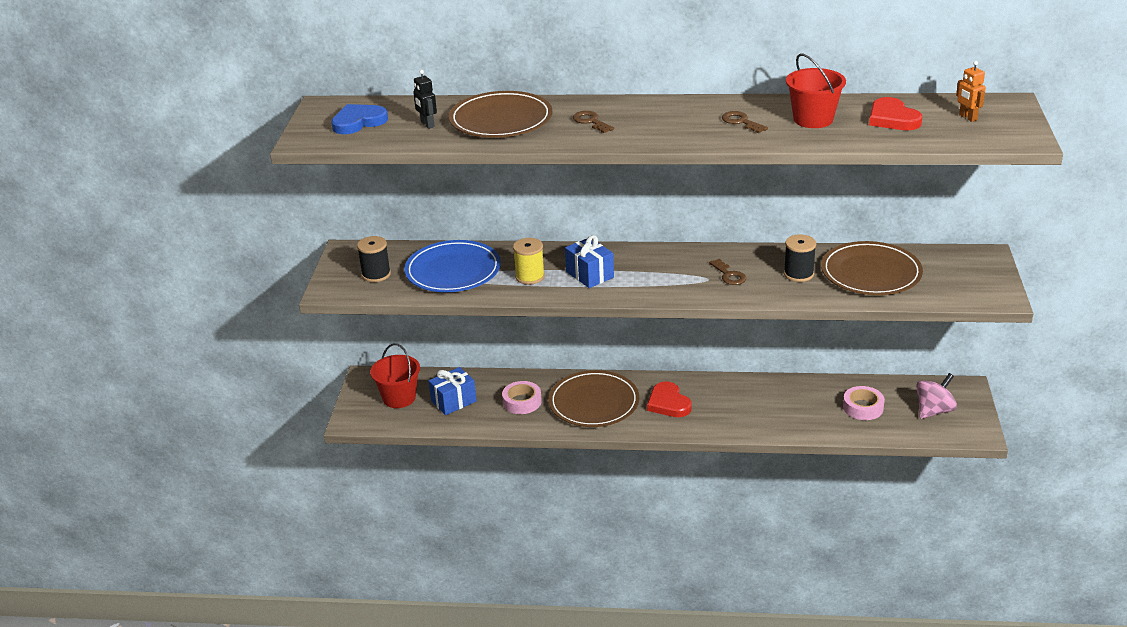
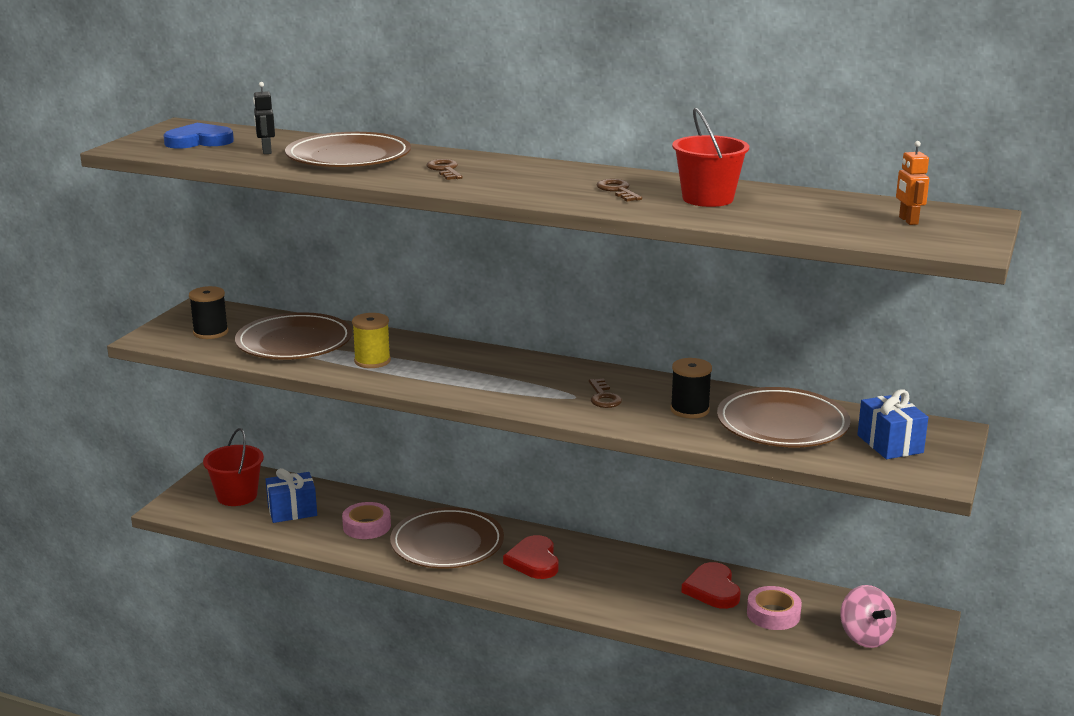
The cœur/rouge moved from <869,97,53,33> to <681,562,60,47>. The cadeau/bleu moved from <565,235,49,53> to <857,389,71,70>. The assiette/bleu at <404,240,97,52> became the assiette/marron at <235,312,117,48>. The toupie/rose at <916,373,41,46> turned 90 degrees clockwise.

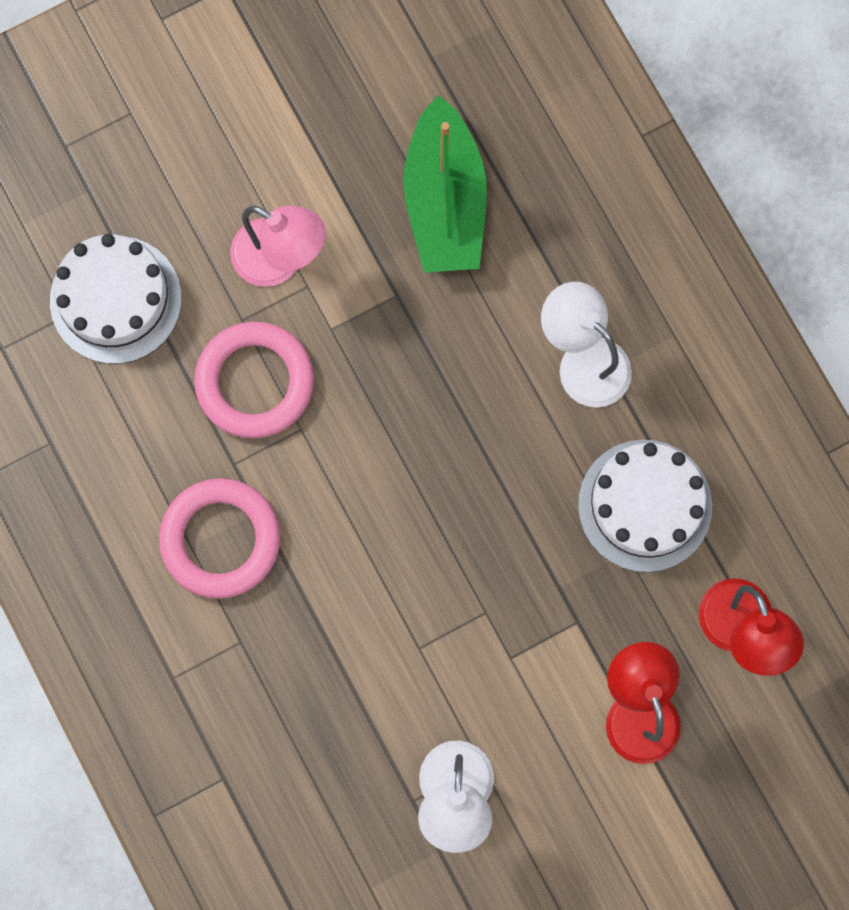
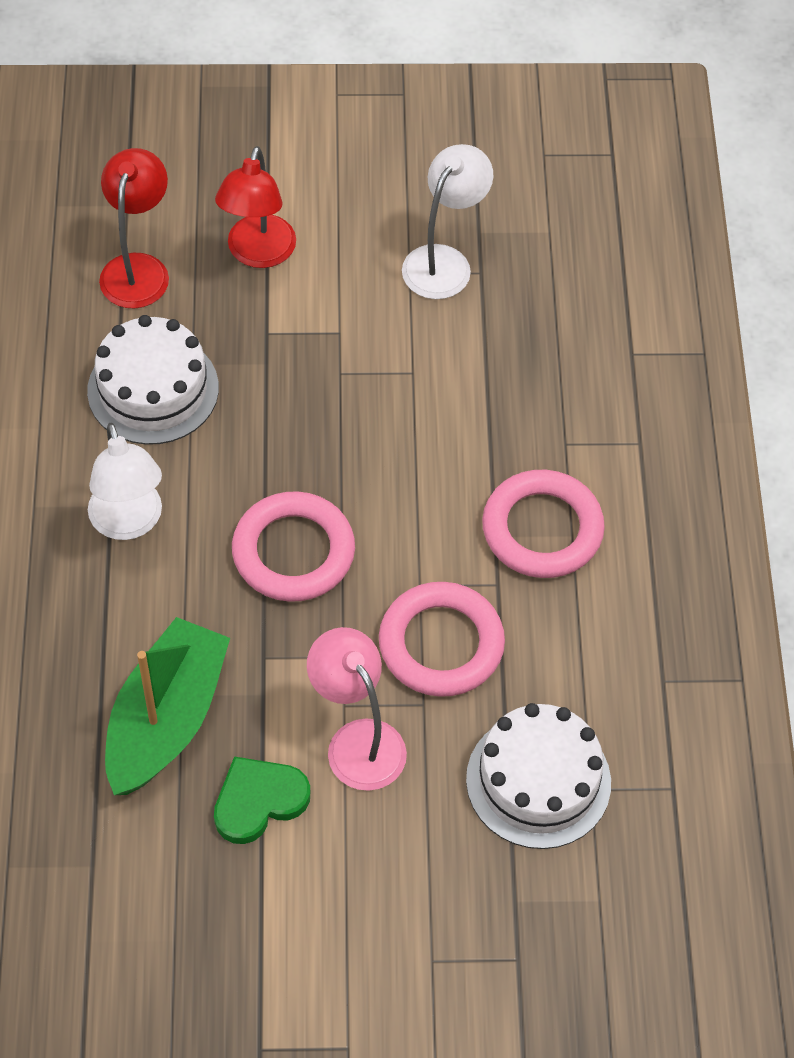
The anneau/rose at <232,491,123,111> appeared. The cœur/vert at <214,757,96,87> appeared.

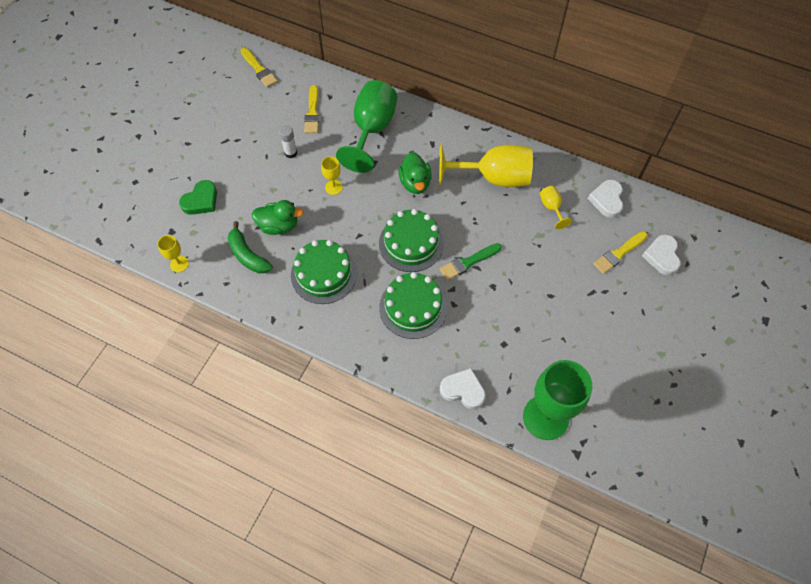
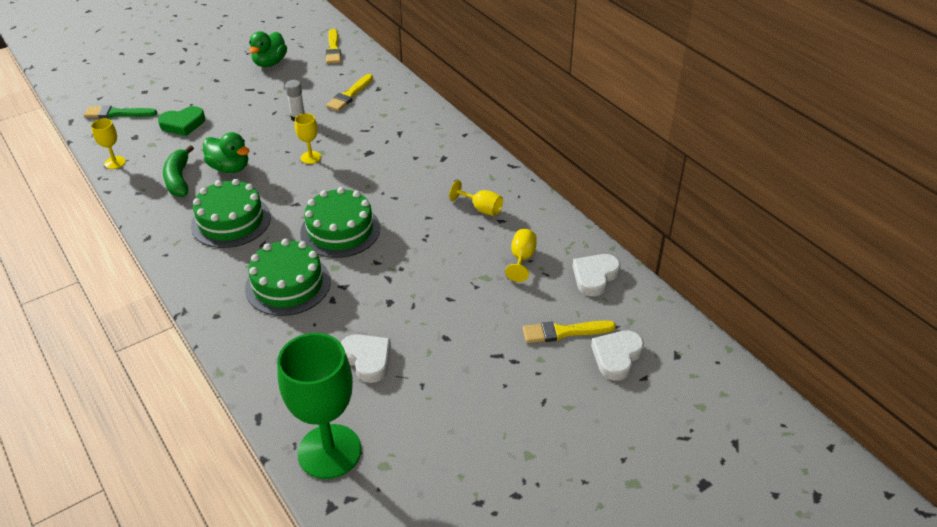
The verre à pied/vert at <336,80,61,93> disappeared. The verre à pied/jaune at <439,145,94,42> changed to 0.45 times the size. The canard/vert moved from <398,152,34,42> to <249,31,38,36>. The pinceau/vert moved from <440,243,62,37> to <84,105,73,13>. The cœur/blanc moved from <440,368,46,41> to <341,334,50,49>.

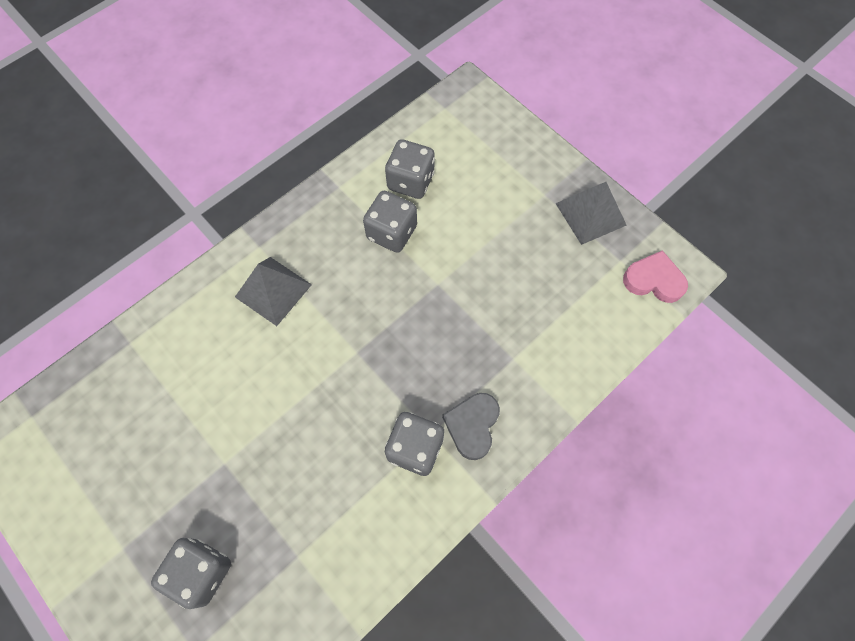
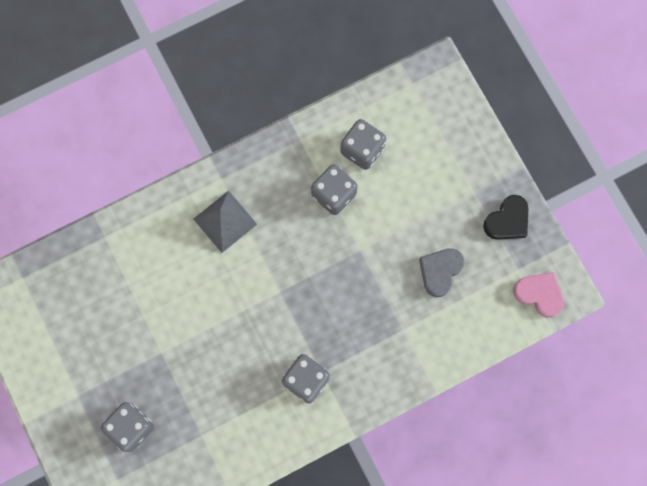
The pyramide/gris at <555,182,72,63> was replaced by the cœur/noir at <483,195,46,45>. The cœur/gris moved from <442,393,58,67> to <419,248,45,49>.

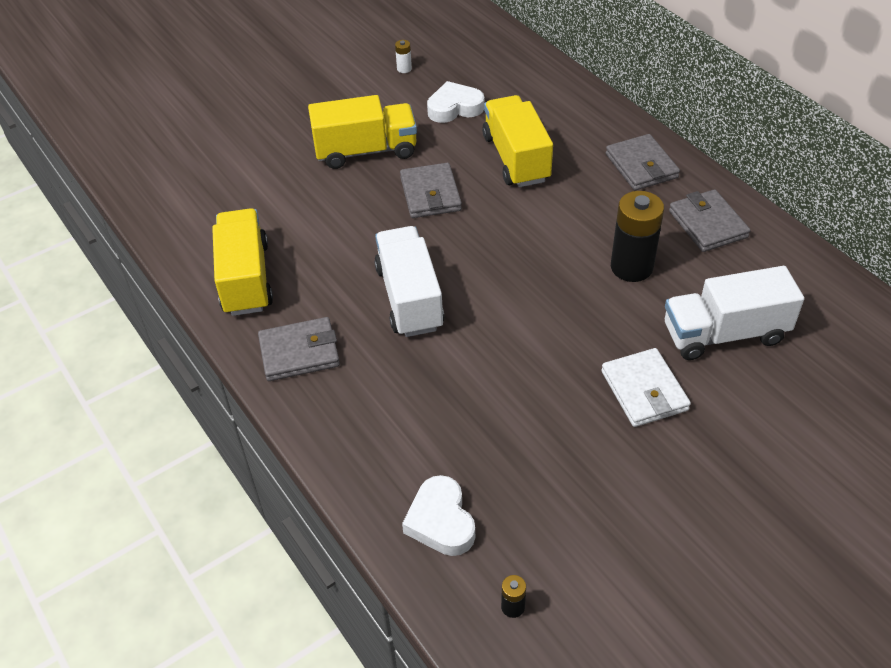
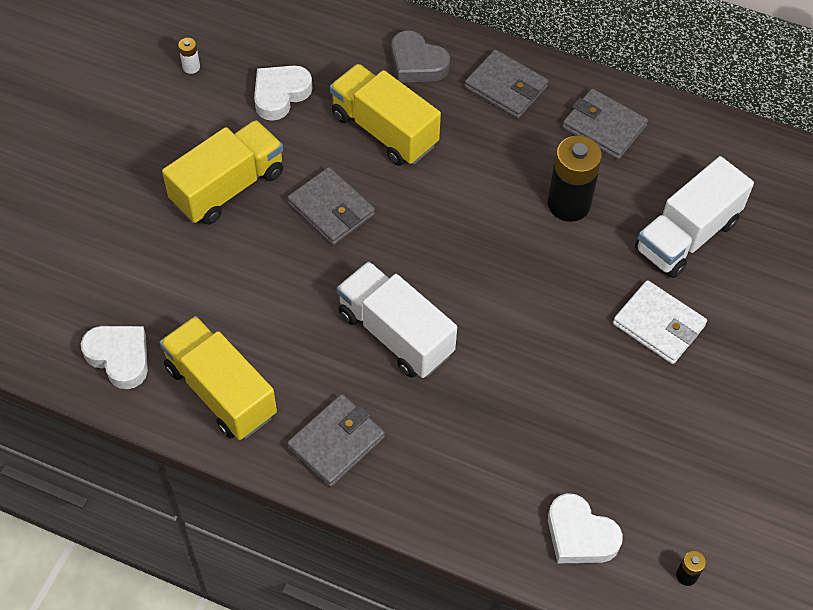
The cœur/gris at <391,30,59,52> appeared. The cœur/blanc at <81,326,67,63> appeared.

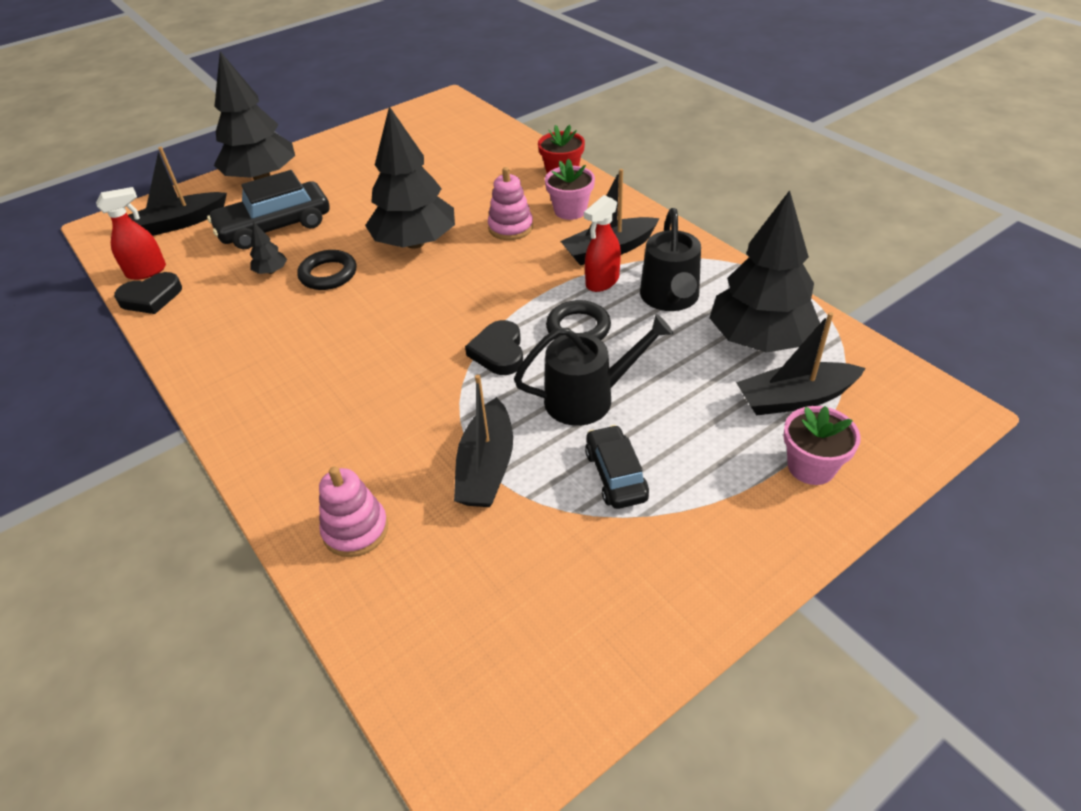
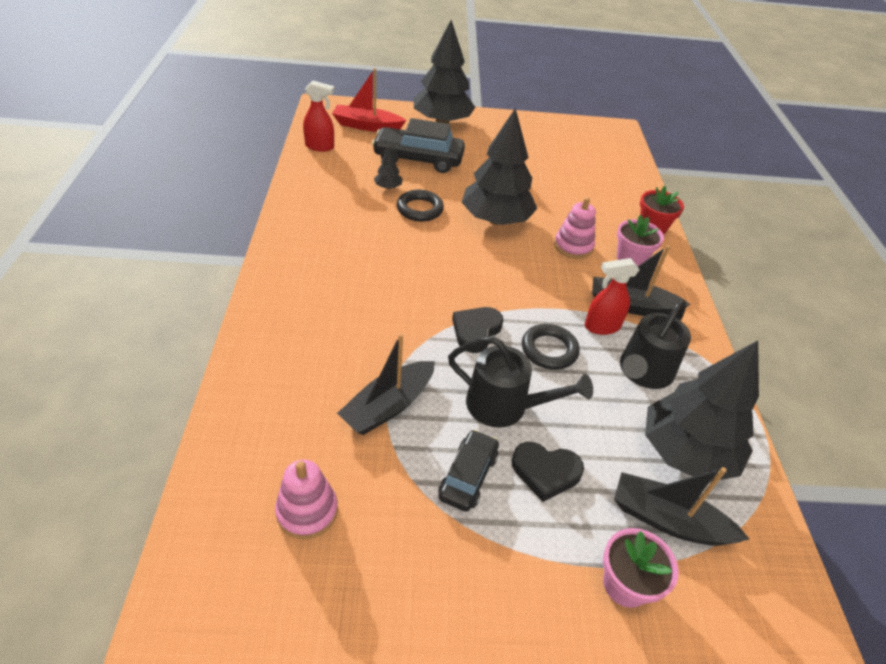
The bateau/noir at <128,147,99,89> became the bateau/rouge at <332,68,74,64>. The cœur/noir moved from <114,272,68,42> to <512,442,72,60>. The jouet à empiler/rose moved from <319,466,69,91> to <275,460,63,79>.

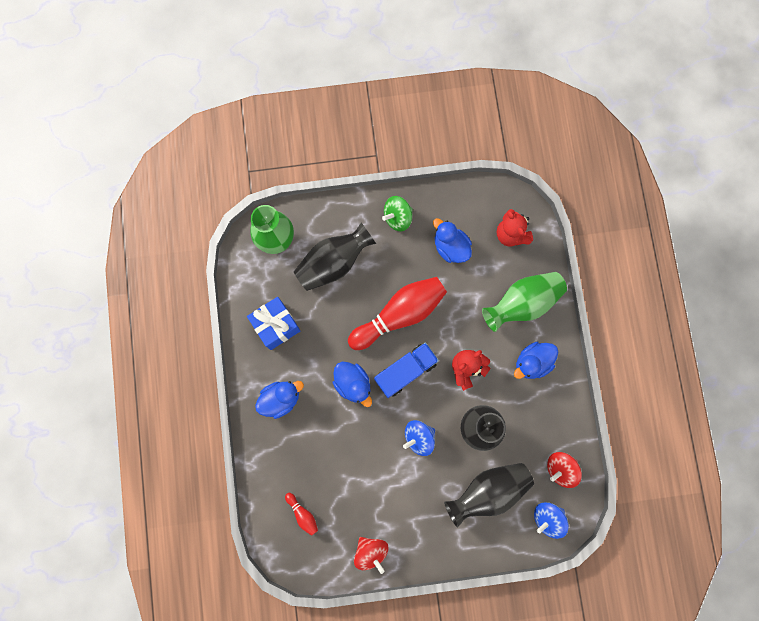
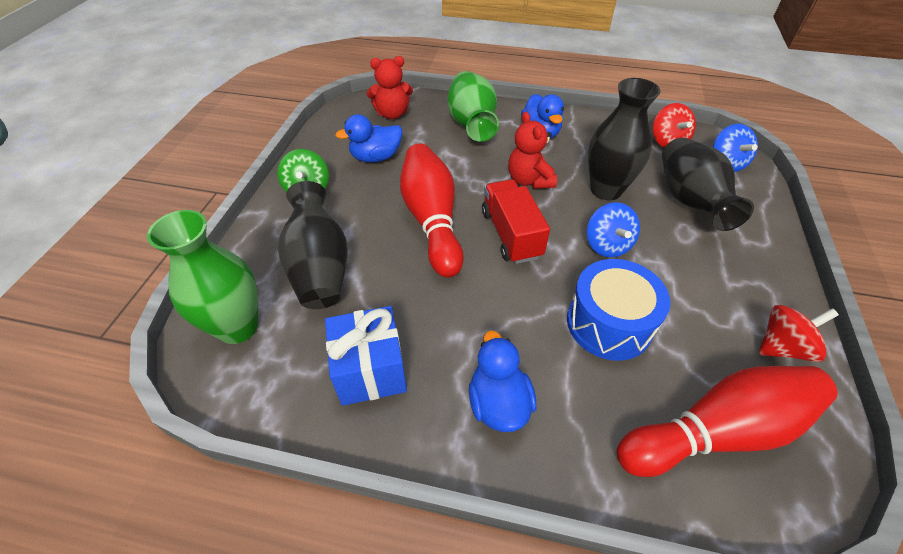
The camion/bleu at <374,342,65,56> became the camion/rouge at <482,179,68,85>. The canard/bleu at <333,362,39,45> disappeared. The quille/rouge at <285,493,33,43> changed to 2.38 times the size. The tambour/bleu at <567,259,103,102> appeared.

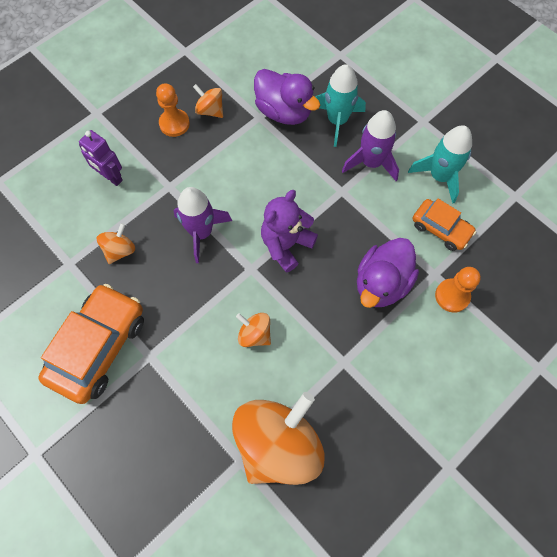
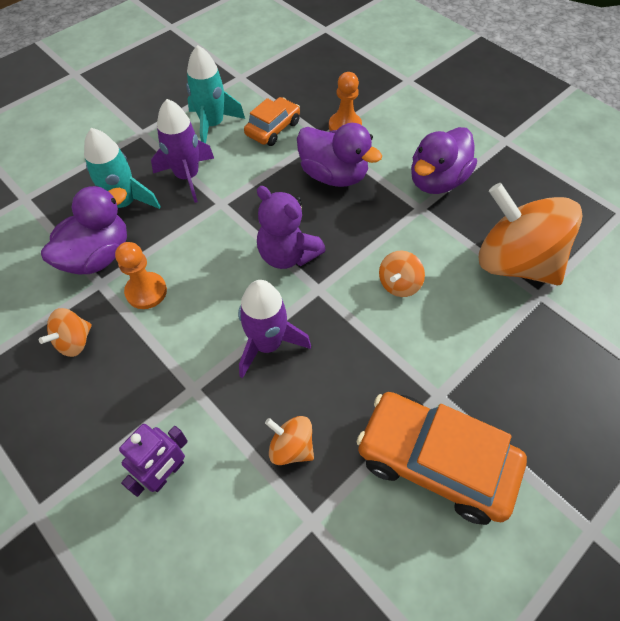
The pion/orange moved from <156,83,34,54> to <115,242,52,67>. The canard/violet at <411,127,66,67> appeared.

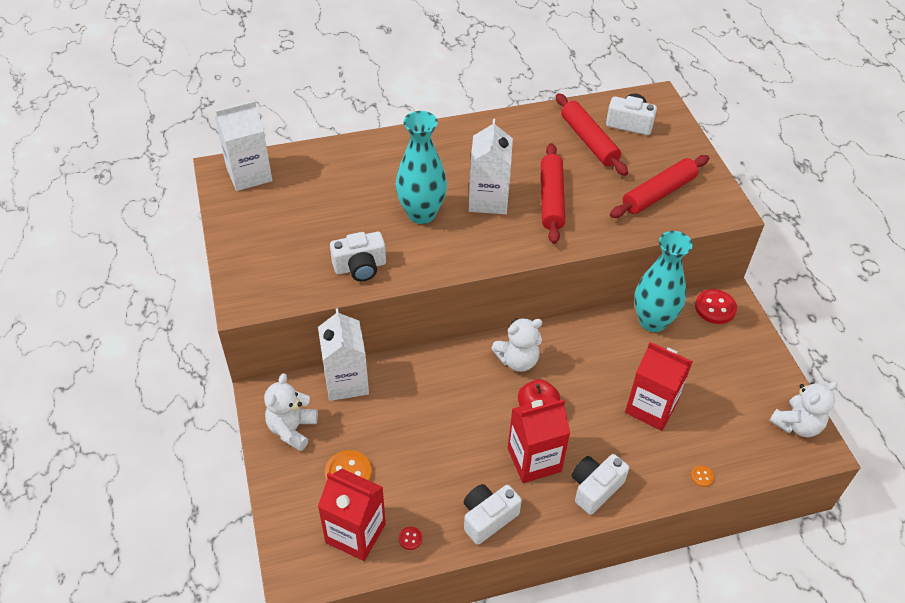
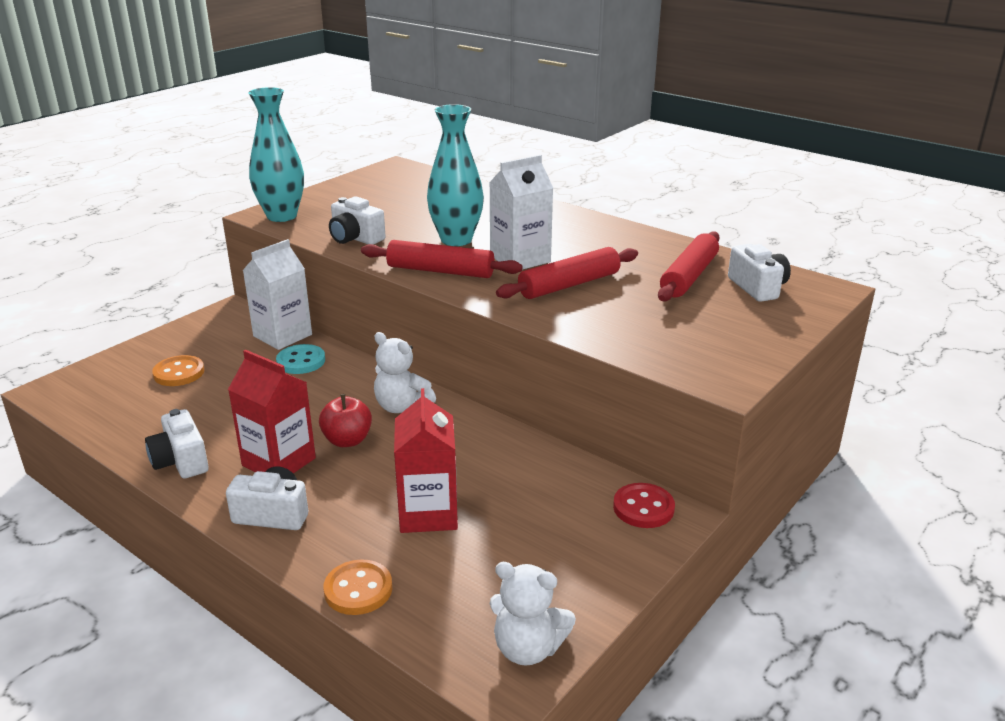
The brique de lait/blanc at <215,100,57,91> disappeared. The rouleau à pâtisserie/rouge moved from <610,155,99,63> to <361,240,162,38>. The vase/turquoise moved from <634,231,59,101> to <248,87,56,135>. The ours en peluche/blanc at <264,373,54,78> disappeared. The bouton/orange at <691,466,23,21> changed to 2.07 times the size. The brique de lait/rouge at <318,469,68,92> disappeared. The appareil photo/blanc at <464,484,58,61> turned 135 degrees counterclockwise. The bouton/rouge at <399,527,23,23> disappeared. The bouton/turquoise at <276,344,49,30> appeared.

